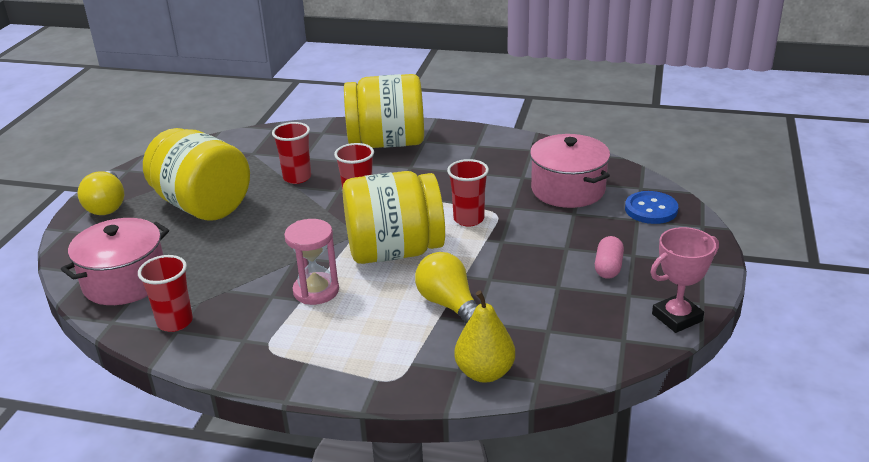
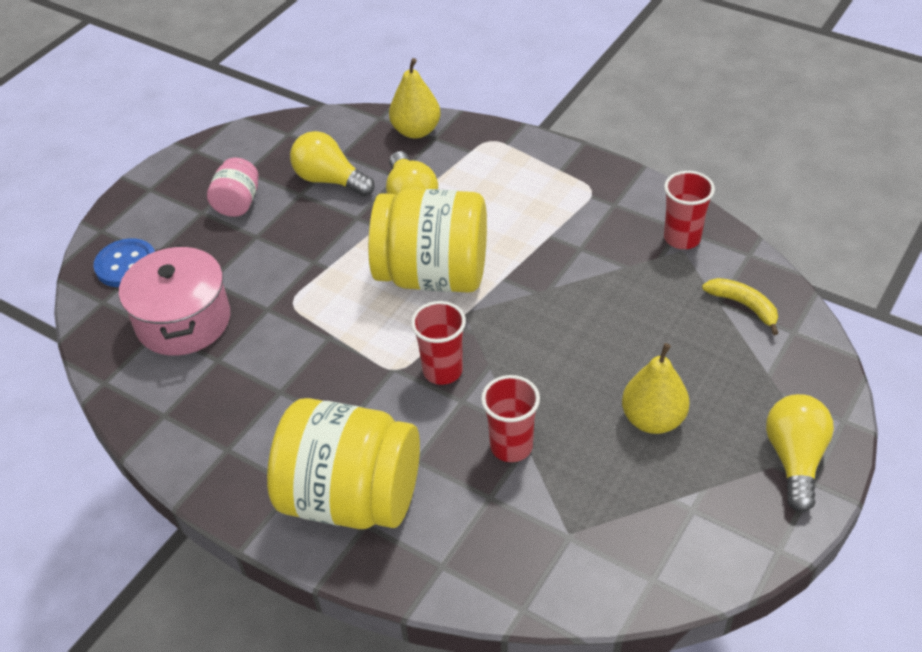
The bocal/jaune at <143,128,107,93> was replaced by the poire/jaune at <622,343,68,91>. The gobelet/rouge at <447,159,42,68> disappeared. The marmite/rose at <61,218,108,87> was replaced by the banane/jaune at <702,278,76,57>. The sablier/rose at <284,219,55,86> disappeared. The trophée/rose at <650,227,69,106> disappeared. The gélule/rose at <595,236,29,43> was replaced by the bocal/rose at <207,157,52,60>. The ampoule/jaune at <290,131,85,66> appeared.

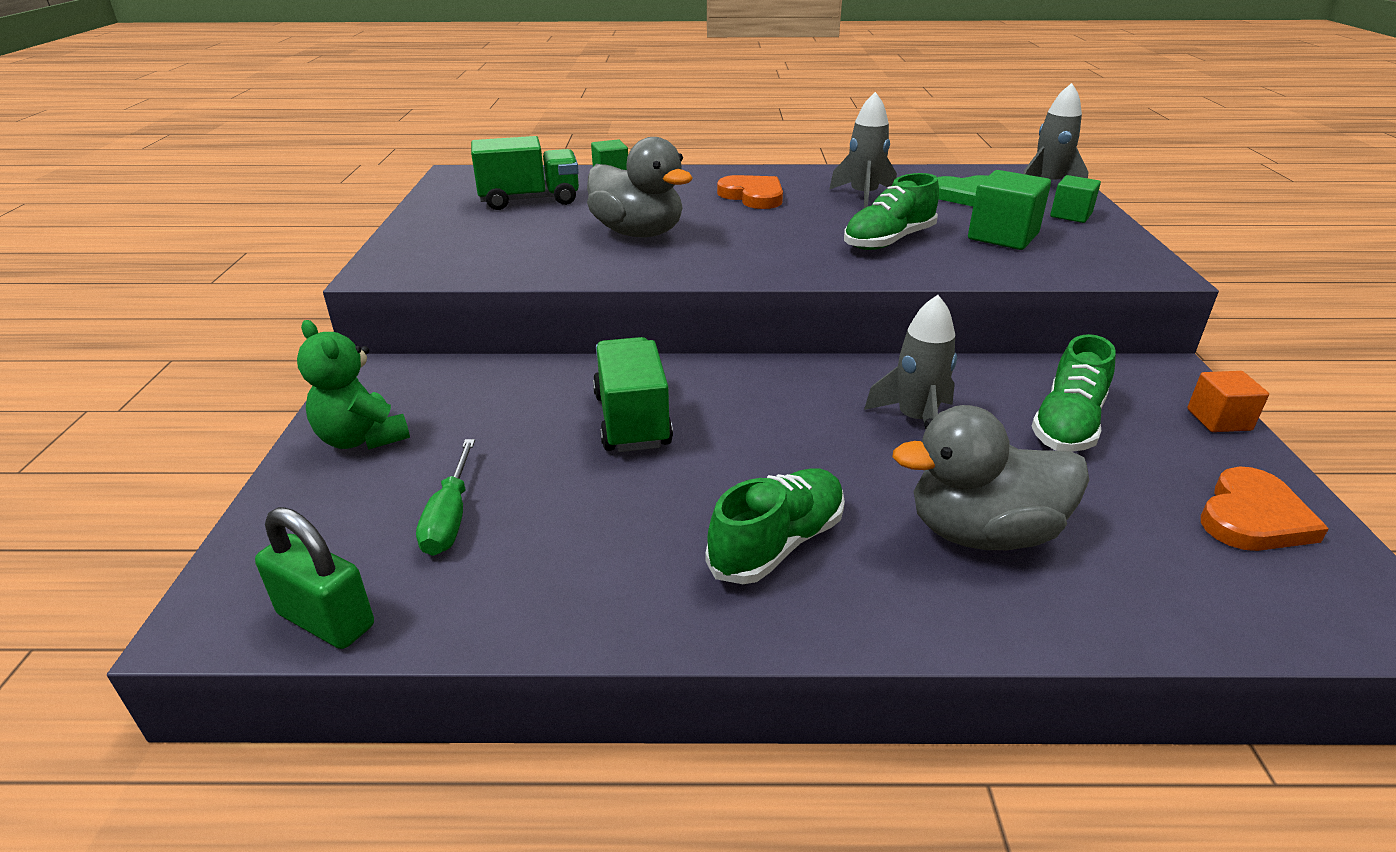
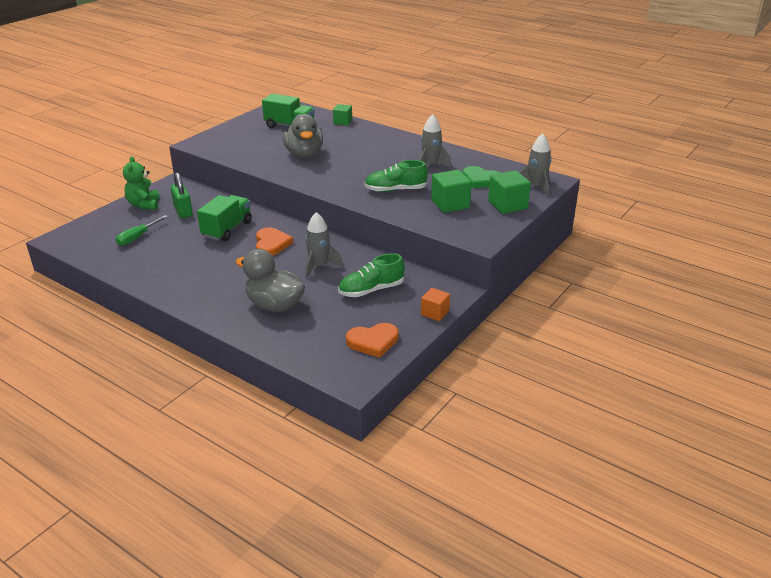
The cœur/orange moved from <717,175,66,34> to <256,227,37,29>. The cube/vert at <1050,175,51,48> changed to 1.57 times the size. The chaussure/vert at <705,468,140,116> disappeared. The cadenas/vert moved from <255,507,119,142> to <171,172,22,46>.

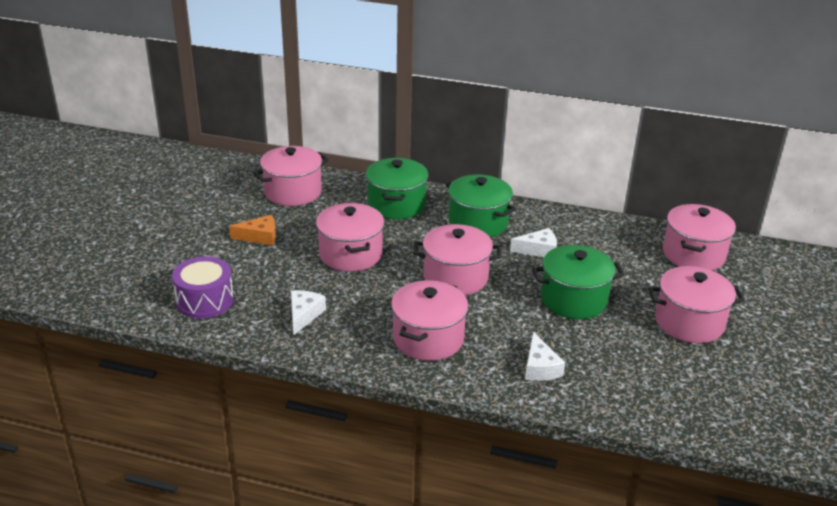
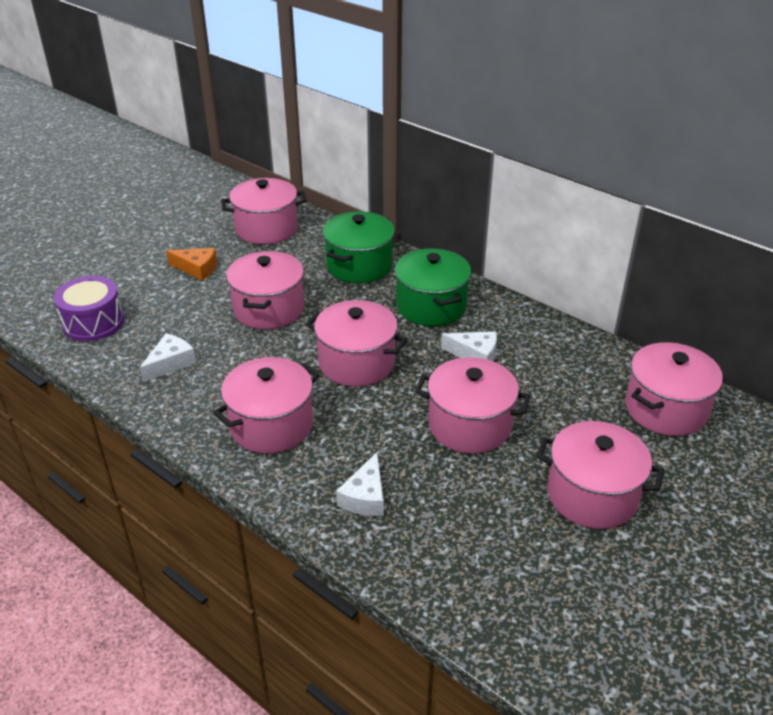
The marmite/vert at <532,245,92,74> became the marmite/rose at <415,357,115,97>.

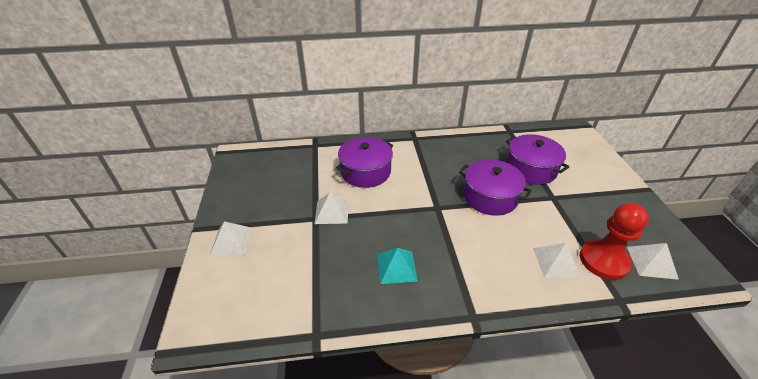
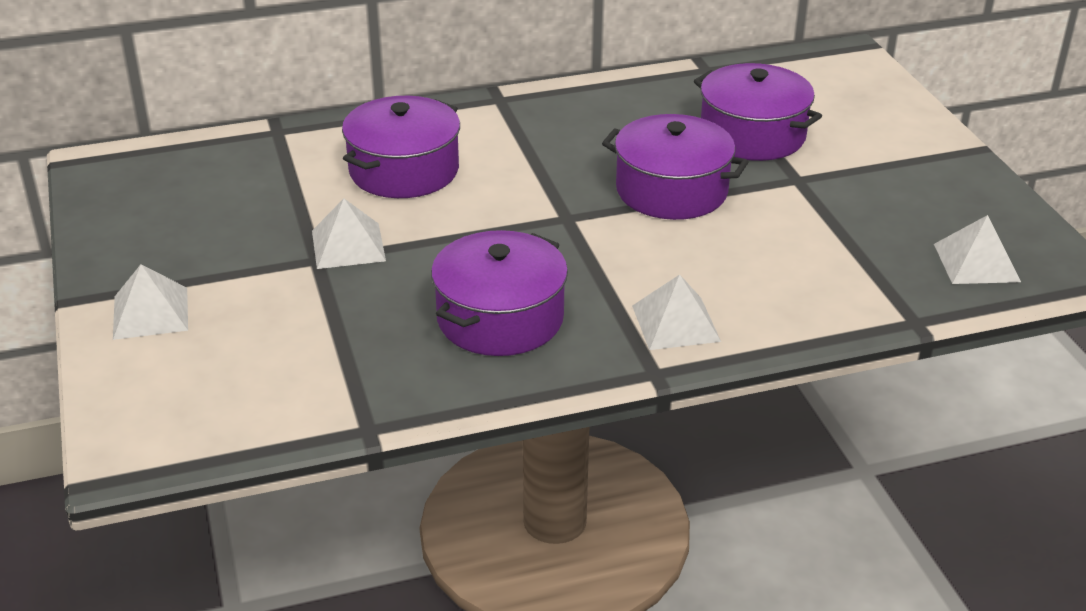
The pion/rouge at <580,203,69,77> disappeared. The pyramide/blanc moved from <533,243,48,35> to <632,274,89,76>. The pyramide/turquoise at <377,248,41,36> was replaced by the marmite/violet at <431,230,137,126>.

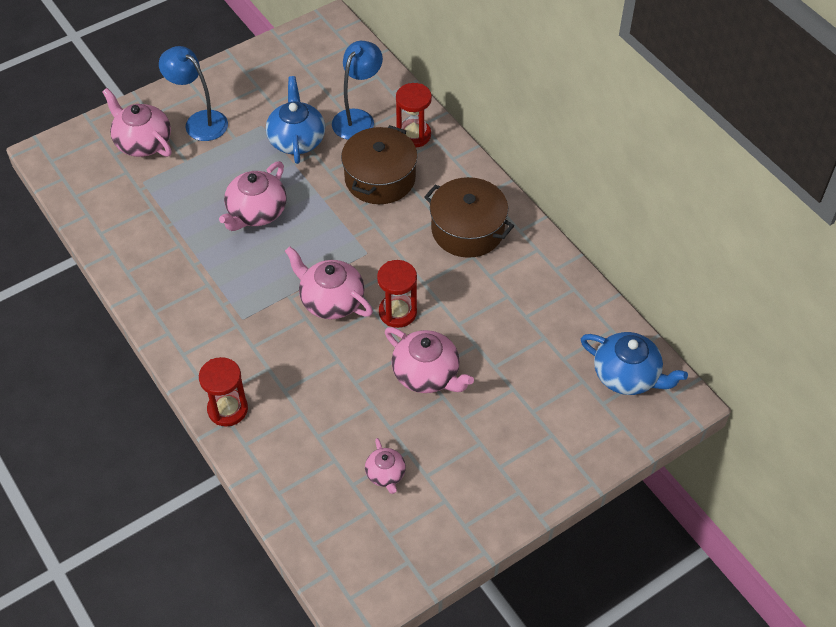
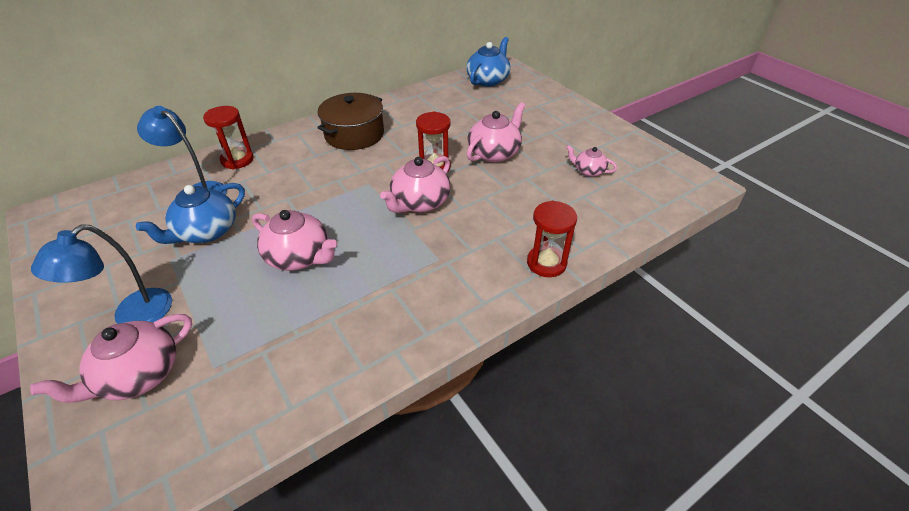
The théière/bleu at <266,76,59,88> turned 45 degrees counterclockwise. The marmite/marron at <341,125,77,79> disappeared. The théière/rose at <365,438,41,56> turned 135 degrees counterclockwise.

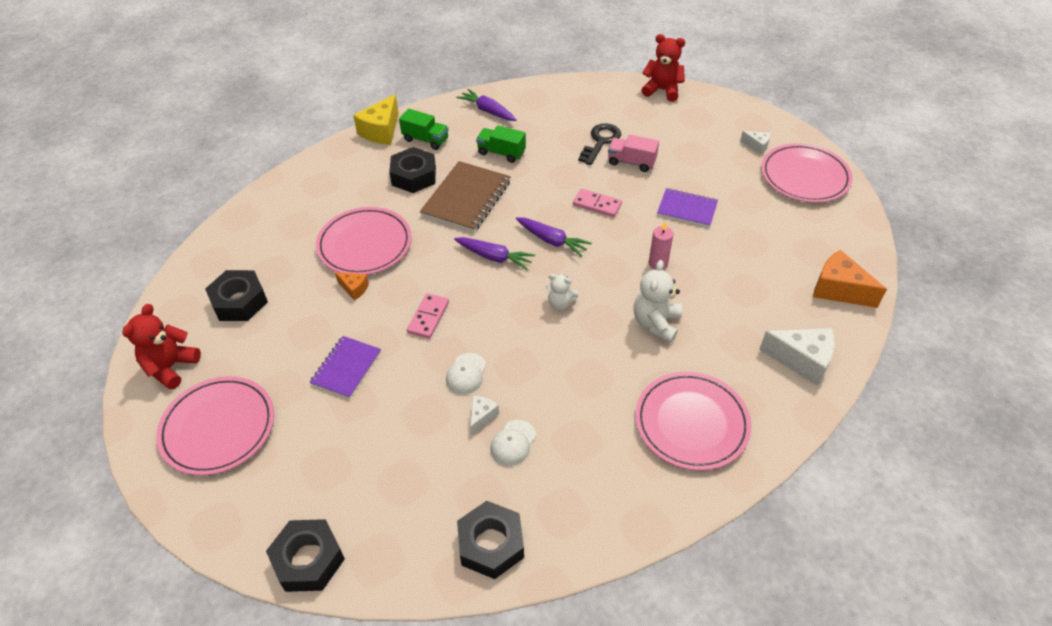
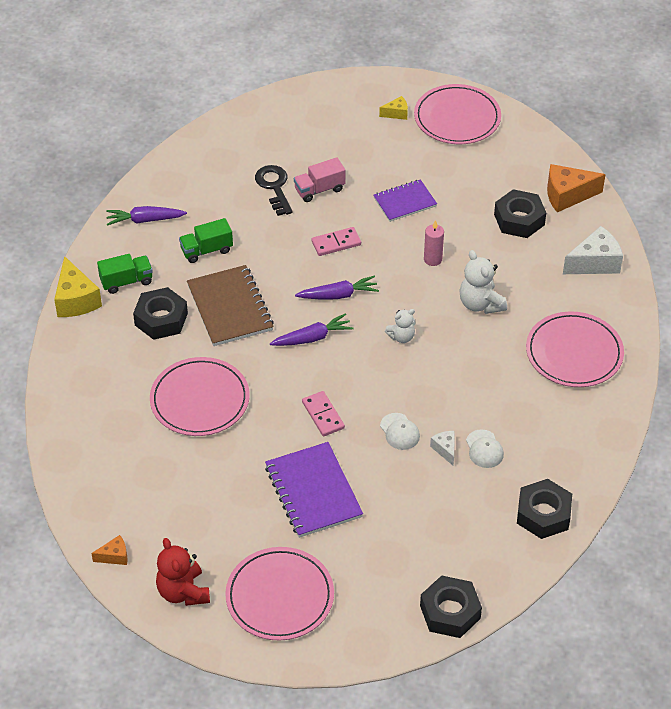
The ours en peluche/rouge at <642,34,43,68> disappeared. The fromage/blanc at <740,131,31,24> became the fromage/jaune at <379,96,29,24>. The écrou/noir moved from <205,270,63,51> to <494,189,52,49>. The fromage/orange moved from <335,272,34,29> to <91,535,37,30>. The carnet/violet at <310,336,71,63> changed to 1.58 times the size.

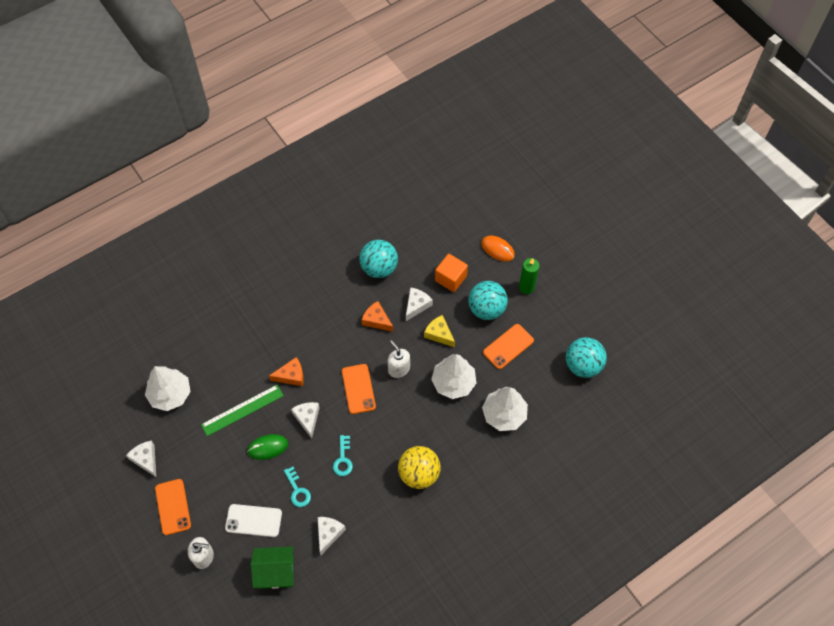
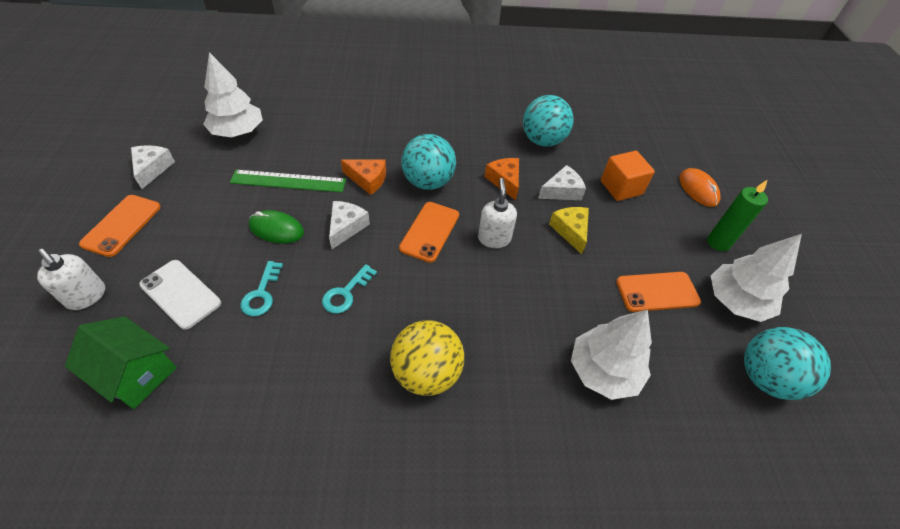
The balle/turquoise moved from <468,281,40,39> to <401,134,55,56>. The arbre/blanc moved from <431,354,45,45> to <711,234,91,88>. The fromage/blanc at <317,517,29,38> disappeared.

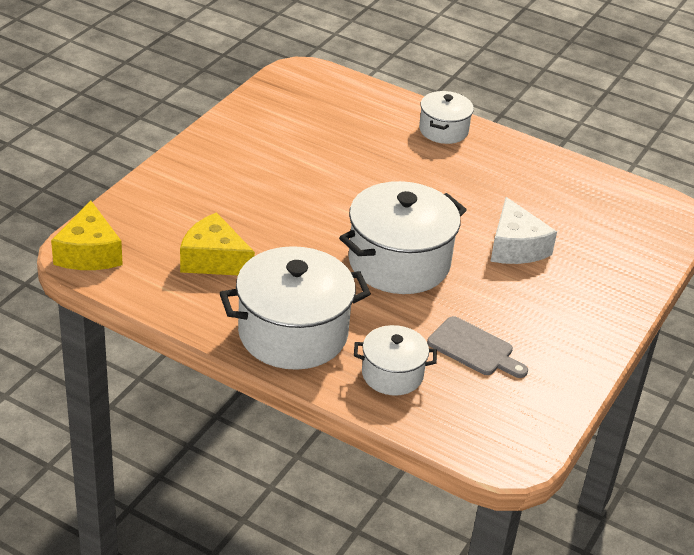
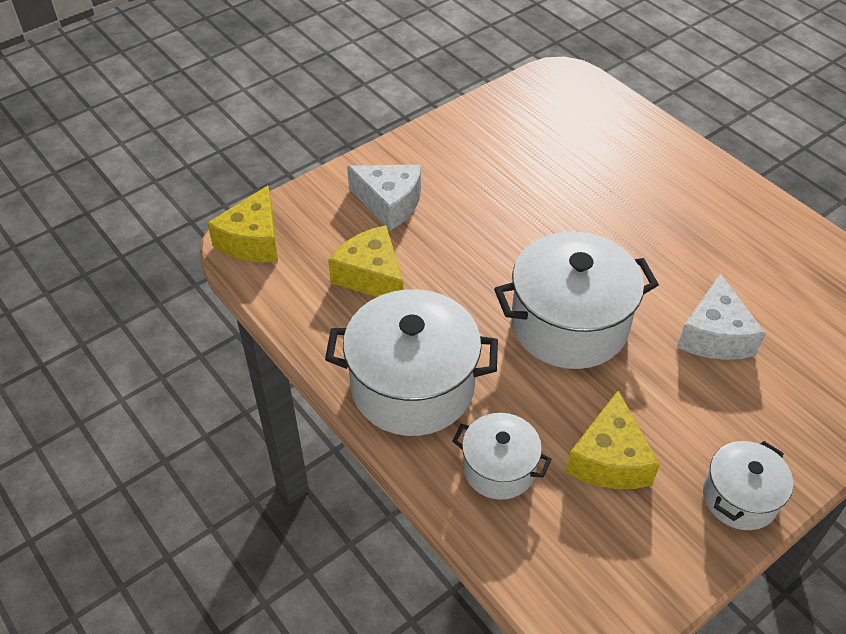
The marmite/blanc moved from <419,91,55,53> to <703,441,90,89>. The planche à découper/gris at <427,316,101,62> was replaced by the fromage/jaune at <566,390,94,99>. The fromage/blanc at <347,165,74,66> appeared.

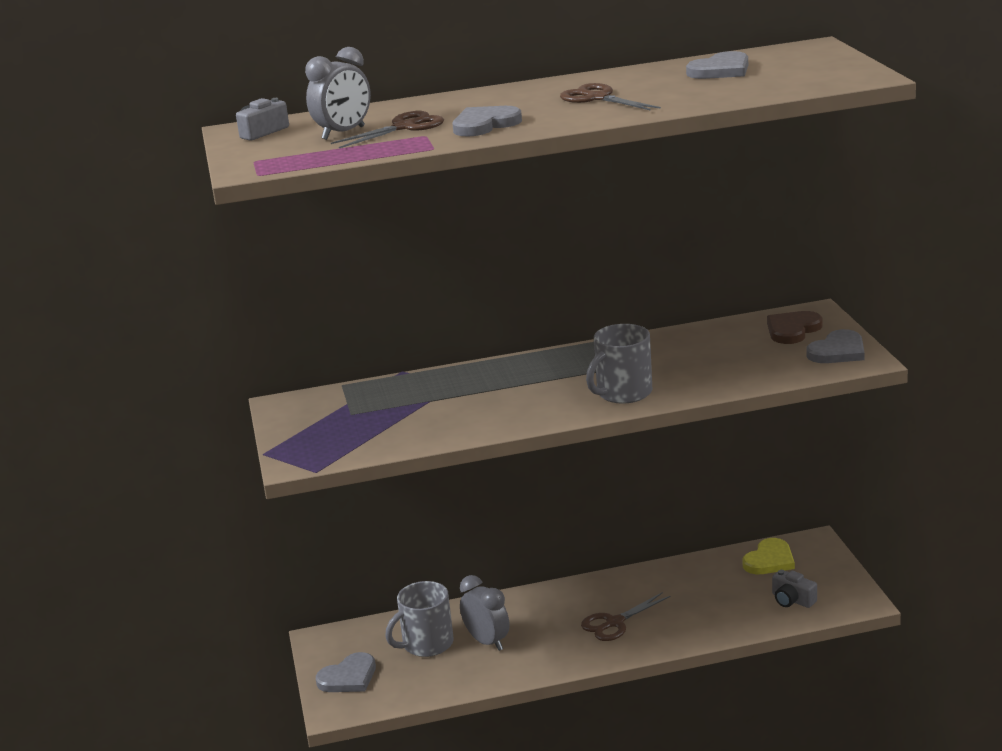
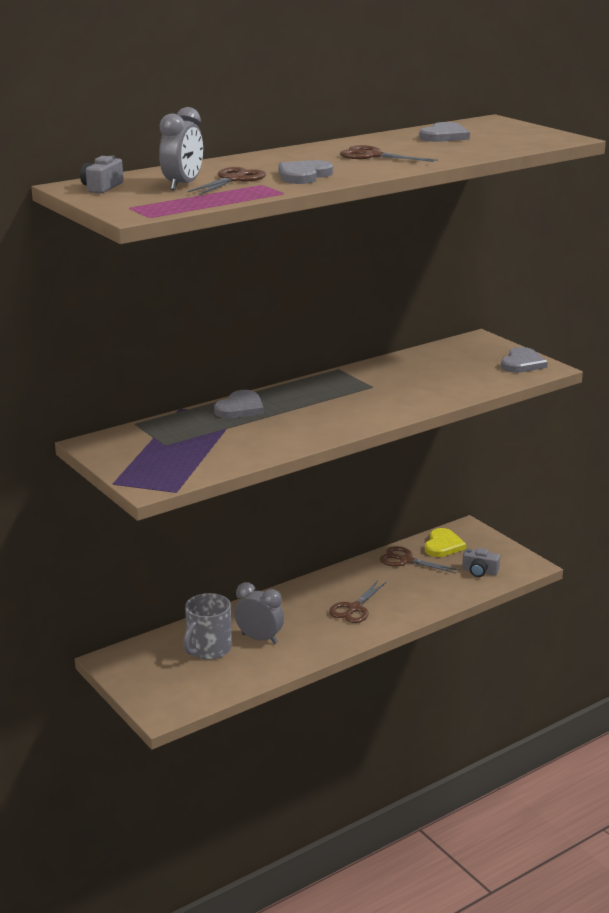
The cœur/marron at <767,311,56,33> disappeared. The tasse/gris at <586,324,66,80> disappeared. The cœur/gris moved from <316,652,60,40> to <214,390,50,28>. The ciseaux/marron at <380,546,79,27> appeared.

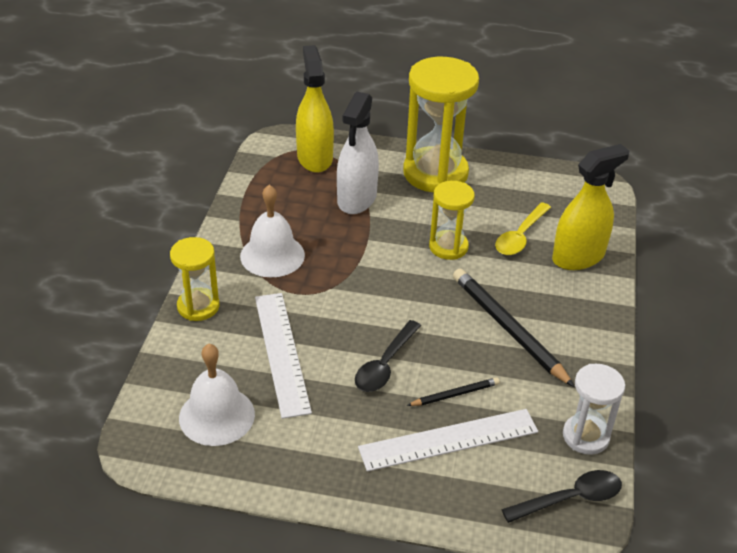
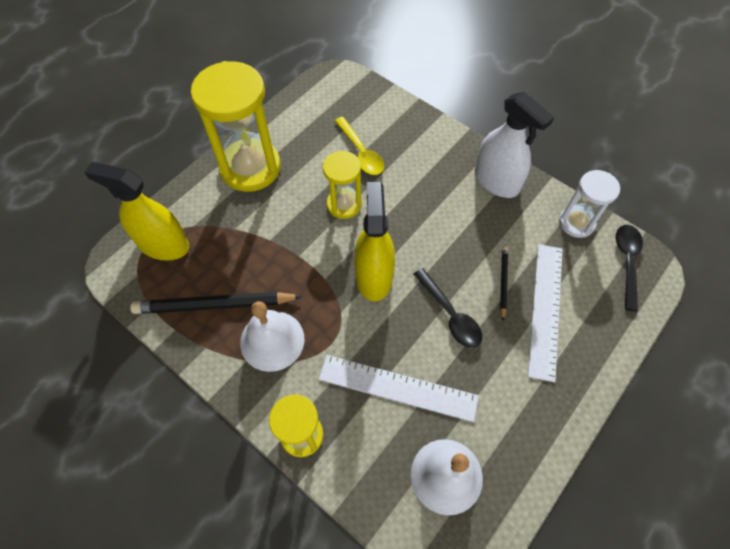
The vaporisateur/blanc moved from <337,92,42,122> to <475,92,79,106>. The vaporisateur/jaune moved from <552,144,77,126> to <354,182,41,119>. The crayon/noir moved from <453,269,122,118> to <130,292,173,22>.

